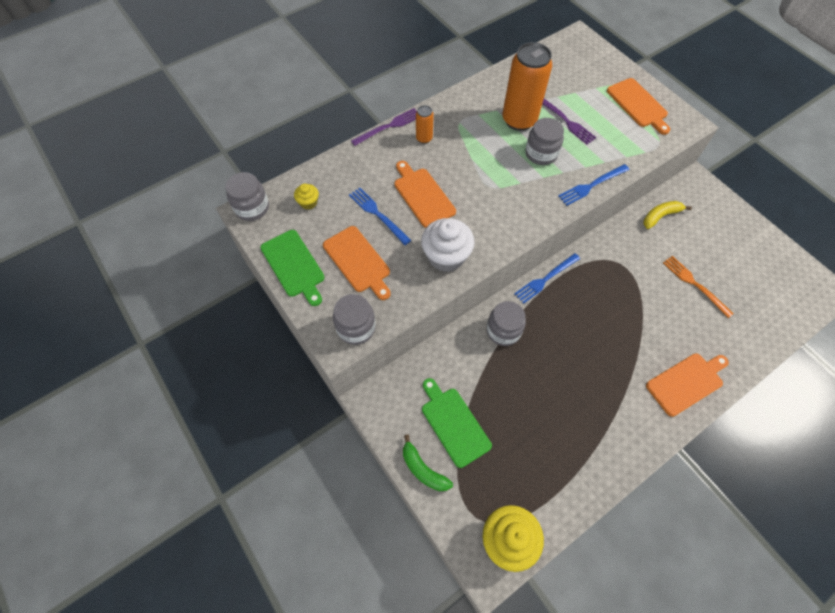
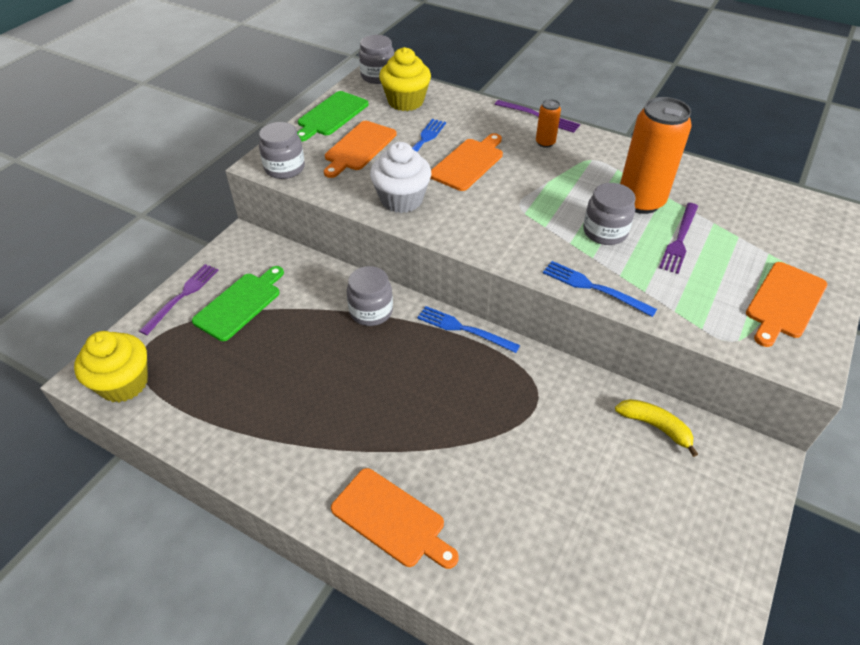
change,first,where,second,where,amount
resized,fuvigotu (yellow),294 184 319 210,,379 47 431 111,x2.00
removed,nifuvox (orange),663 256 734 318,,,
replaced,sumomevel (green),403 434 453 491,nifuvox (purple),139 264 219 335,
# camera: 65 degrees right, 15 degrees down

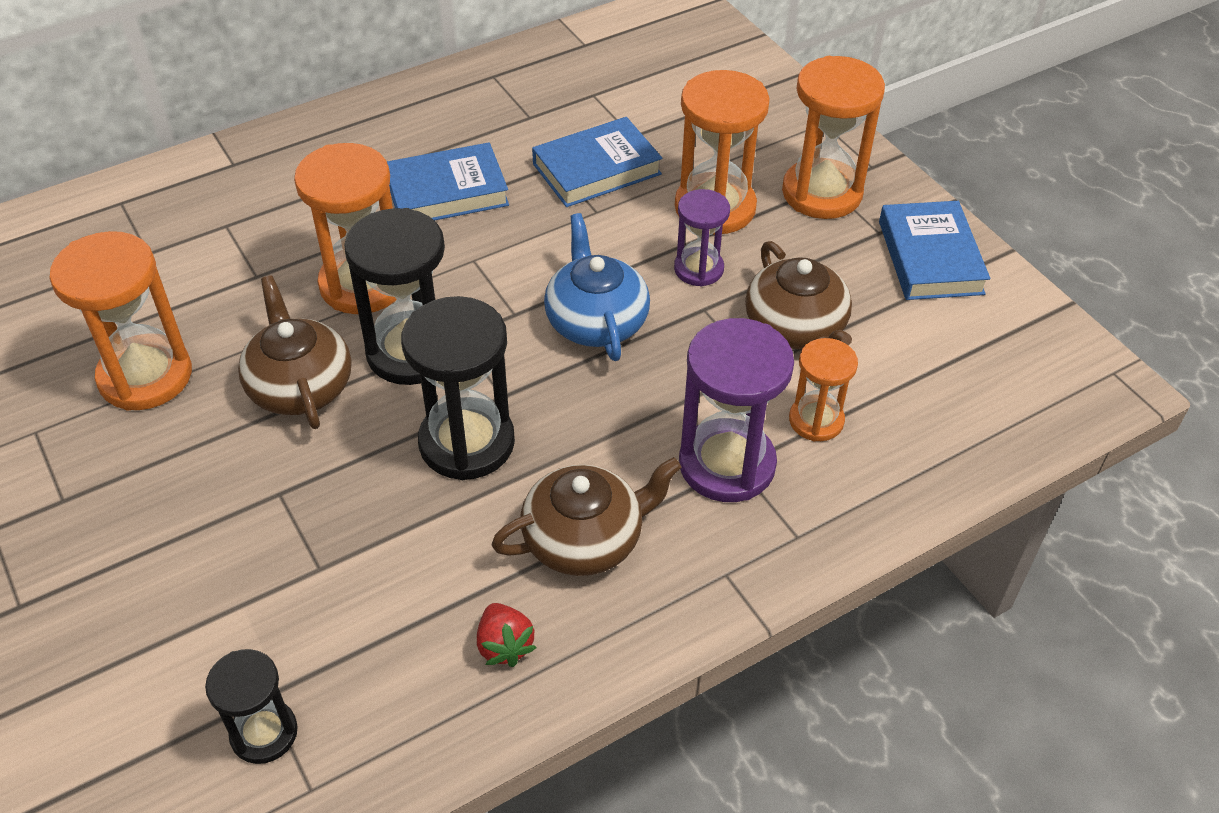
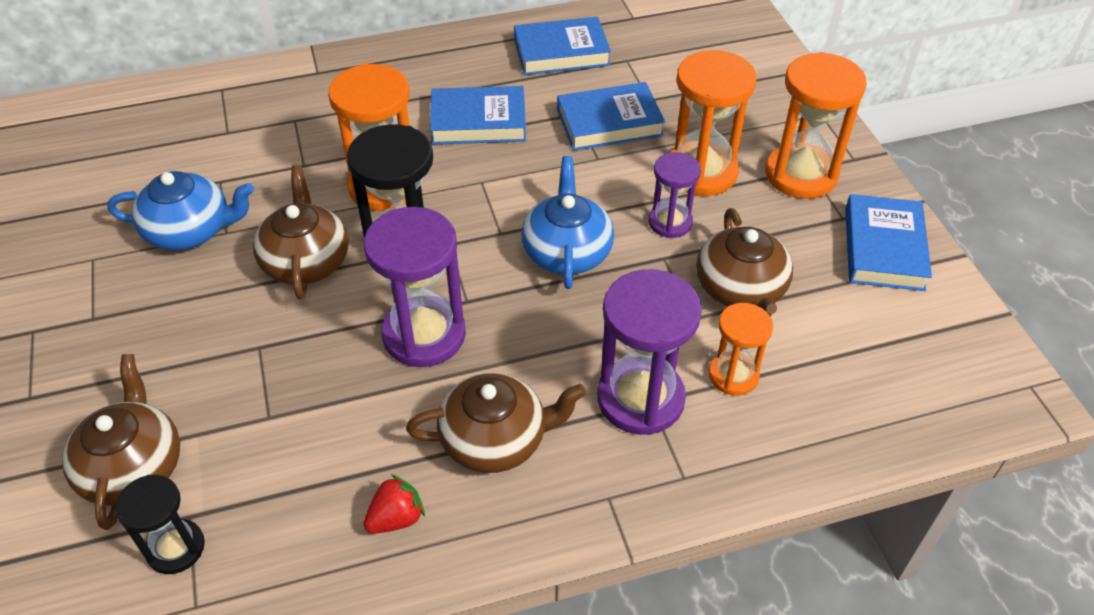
change,first,where,second,where,amount
replaced,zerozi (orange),49 231 192 411,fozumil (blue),107 171 254 250,
recoloured,zerozi (black),401 296 515 480,zerozi (purple),364 207 466 367,
turned,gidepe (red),477 603 537 667,,363 474 425 534,120 degrees counterclockwise
added,,,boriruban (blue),514 16 611 75,
added,,,fozumil (brown),62 354 180 530,
# camera: 15 degrees right, 0 degrees up

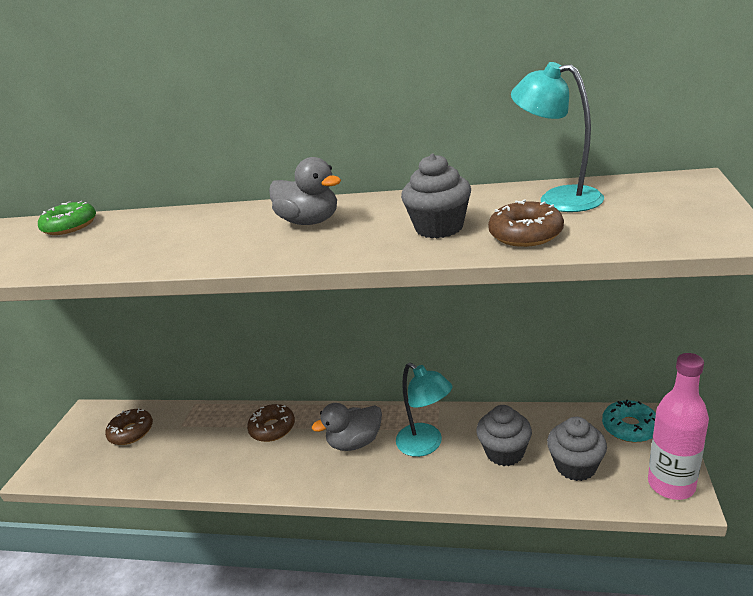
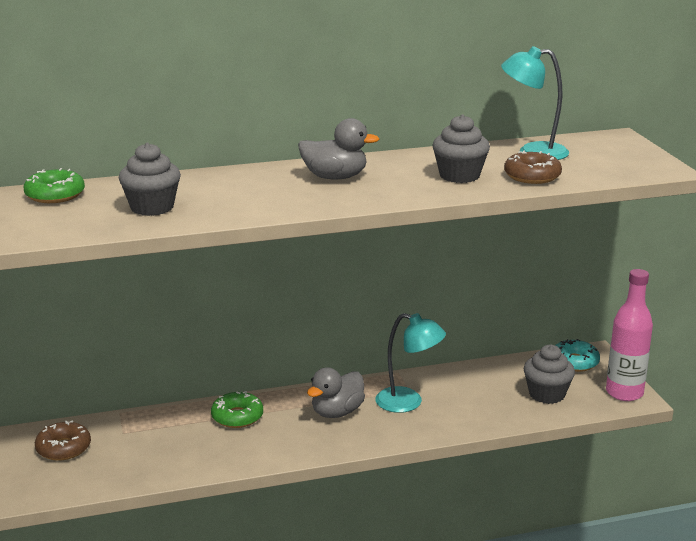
change,first,where,second,where,amount
recoloured,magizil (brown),247 404 295 442,magizil (green),211 391 263 428,
moved,fuvigotu (grey),476 405 532 466,,119 142 181 216,
# camera: 30 degrees left, 5 degrees down

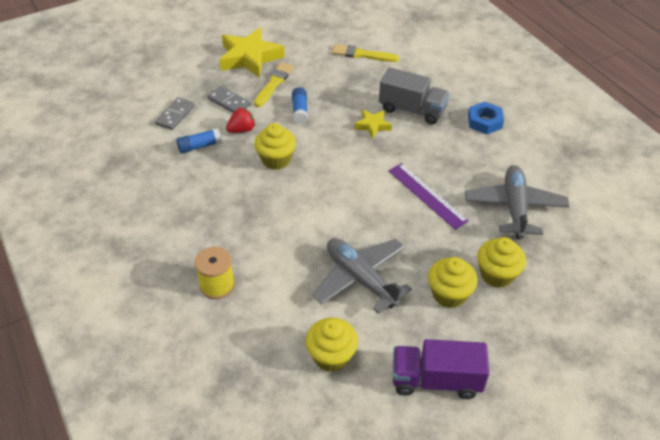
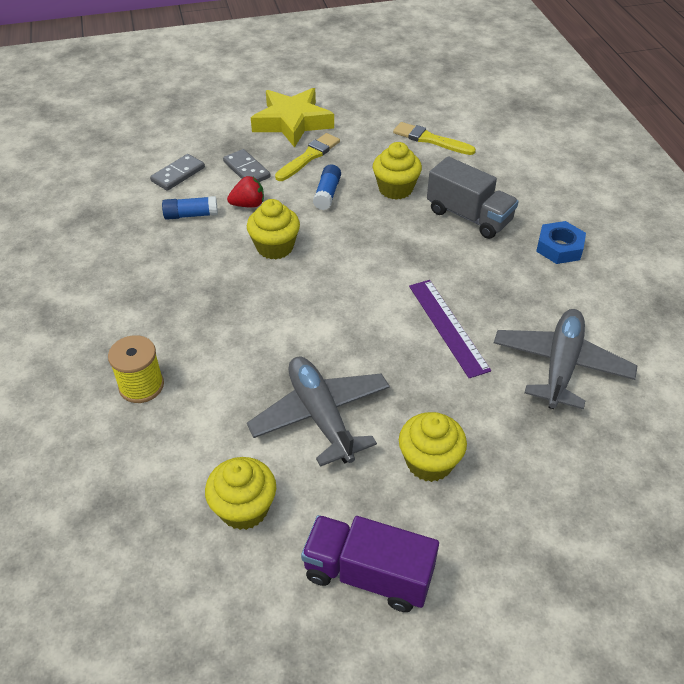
change,first,where,second,where,amount
removed,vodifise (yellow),354 110 392 139,,,
moved,fuvigotu (yellow),477 237 526 288,,373 142 422 200,
# camera: 15 degrees right, 0 degrees up

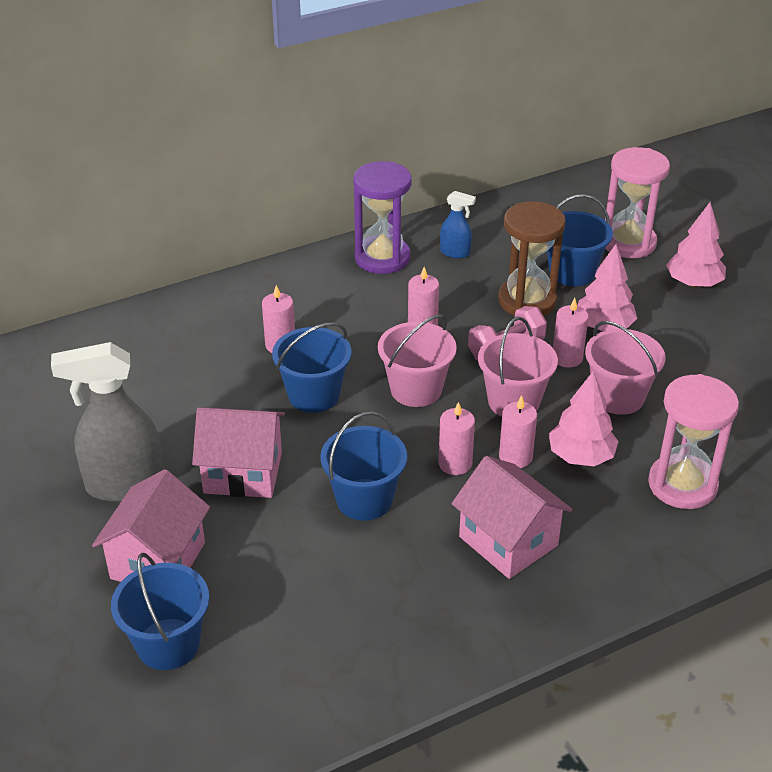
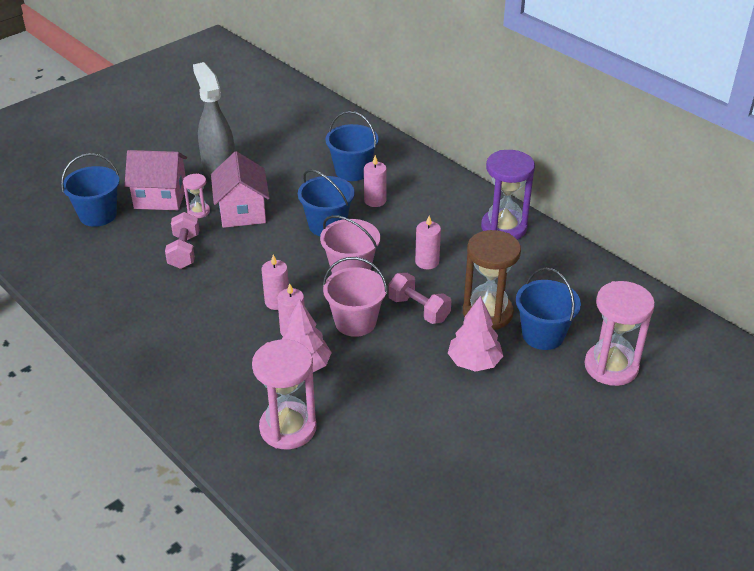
change,first,where,second,where,amount
removed,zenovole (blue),440 191 476 258,,,
removed,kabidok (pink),666 202 726 287,,,
removed,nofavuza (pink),553 298 589 368,,,
removed,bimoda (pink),585 321 666 415,,,
moved,bimoda (blue),320 411 407 521,,325 111 379 181,
removed,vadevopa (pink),452 456 572 579,,,
added,,,zerozi (pink),183 174 210 218,
added,,,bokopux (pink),165 212 200 269,
# camera: 75 degrees right, 0 degrees up

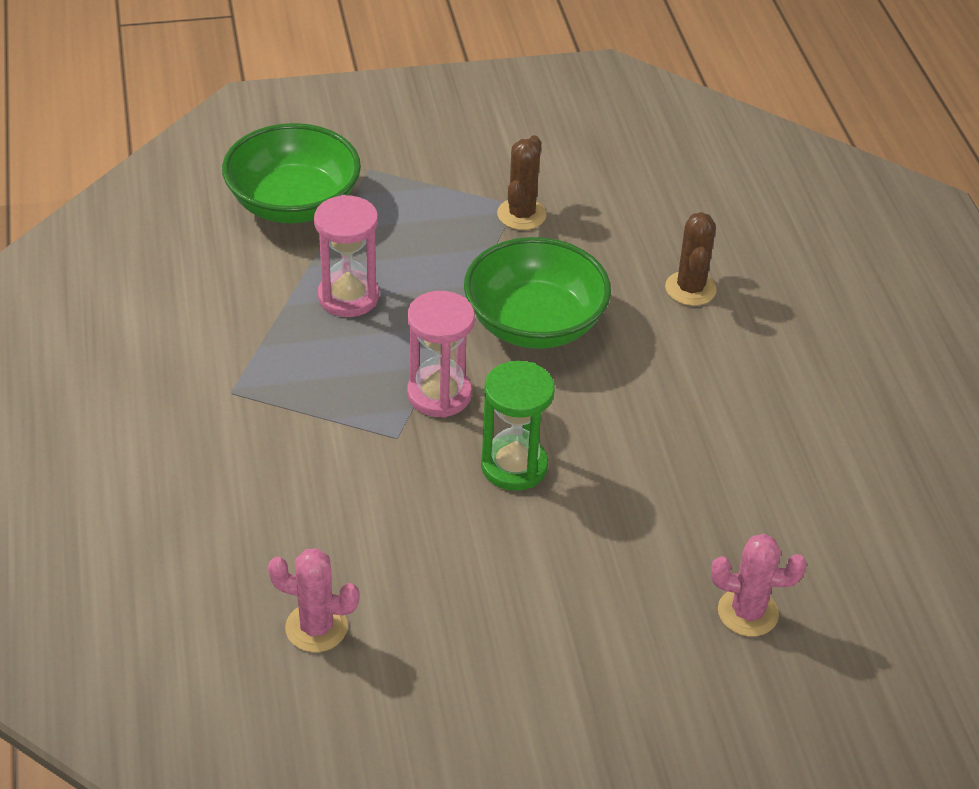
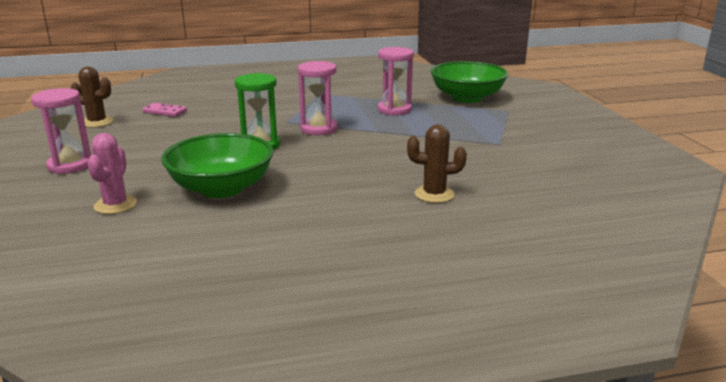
change,first,where,second,where,amount
moved,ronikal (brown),497 135 547 230,,71 67 113 128,
moved,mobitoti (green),464 237 611 349,,161 133 274 198,
replaced,ronikal (pink),268 548 360 652,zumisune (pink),142 103 187 117,
added,,,zerozi (pink),31 88 91 174,
# camera: 90 degrees right, 20 degrees down

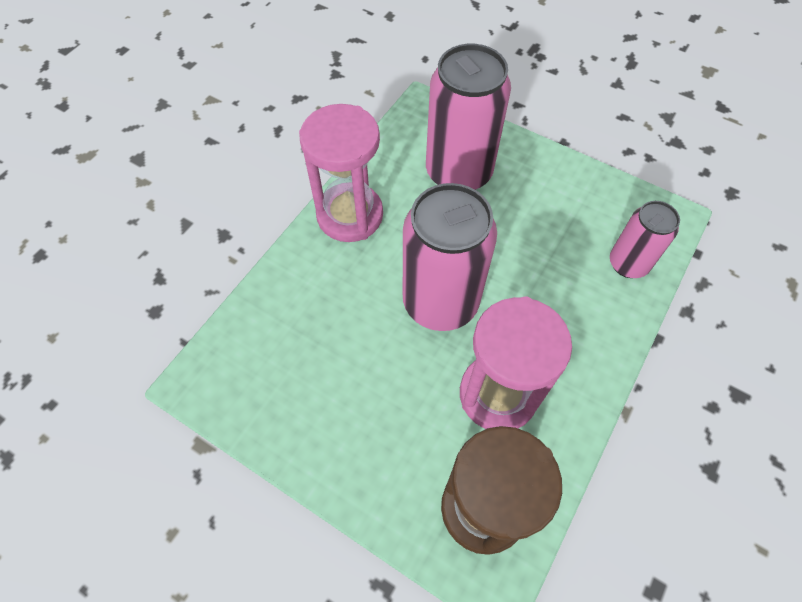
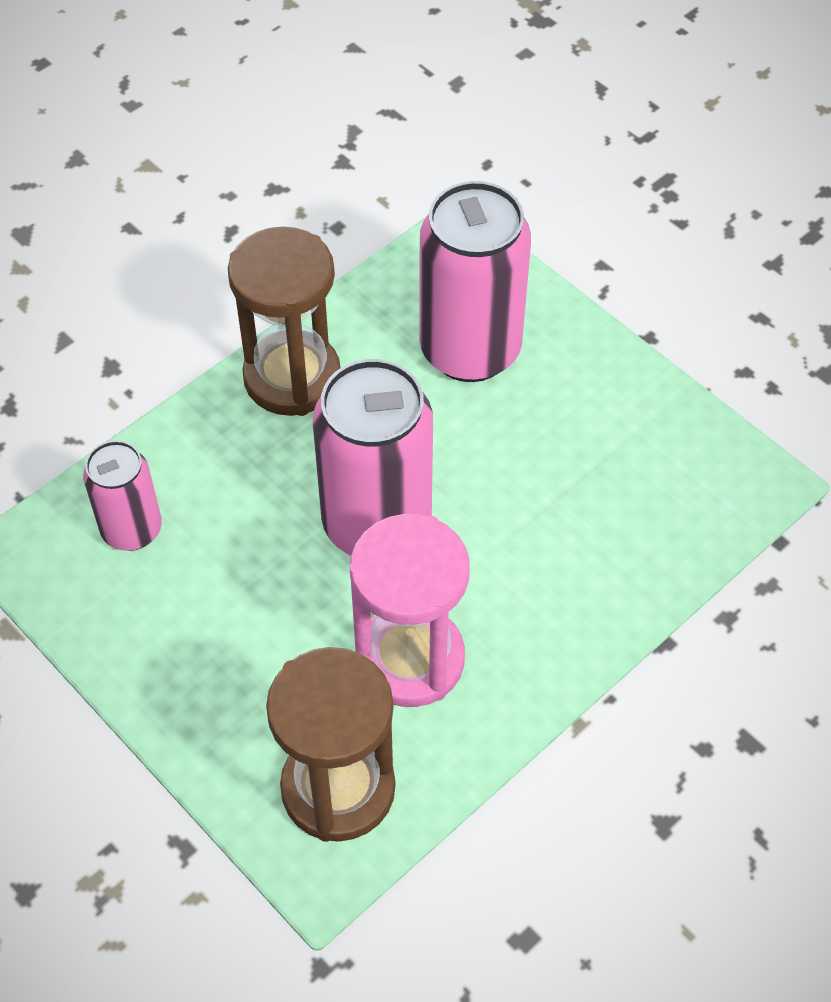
change,first,where,second,where,amount
recoloured,zerozi (pink),299 104 383 242,zerozi (brown),228 226 341 416,
moved,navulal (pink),610 201 680 278,,83 440 162 551,
# camera: 15 degrees right, 5 degrees down

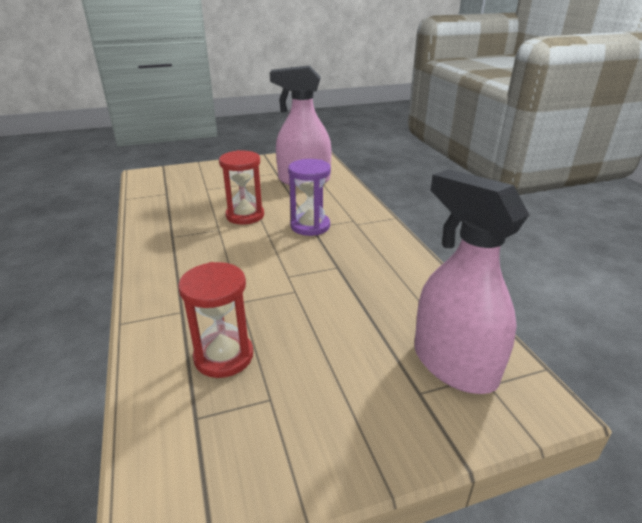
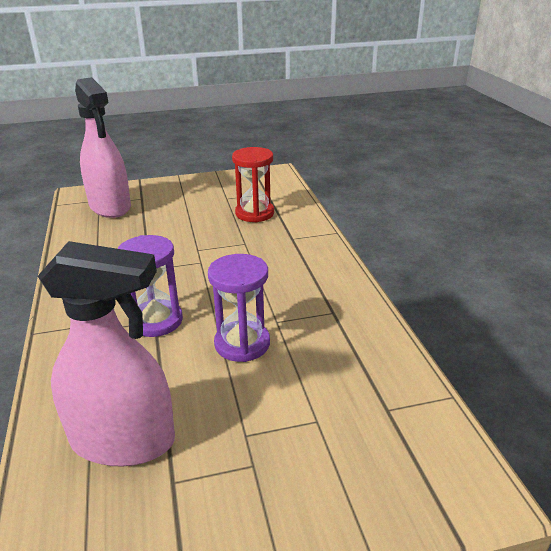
change,first,where,second,where,amount
recoloured,zerozi (red),219 150 264 225,zerozi (purple),208 254 270 362,
# camera: 175 degrees left, 0 degrees up

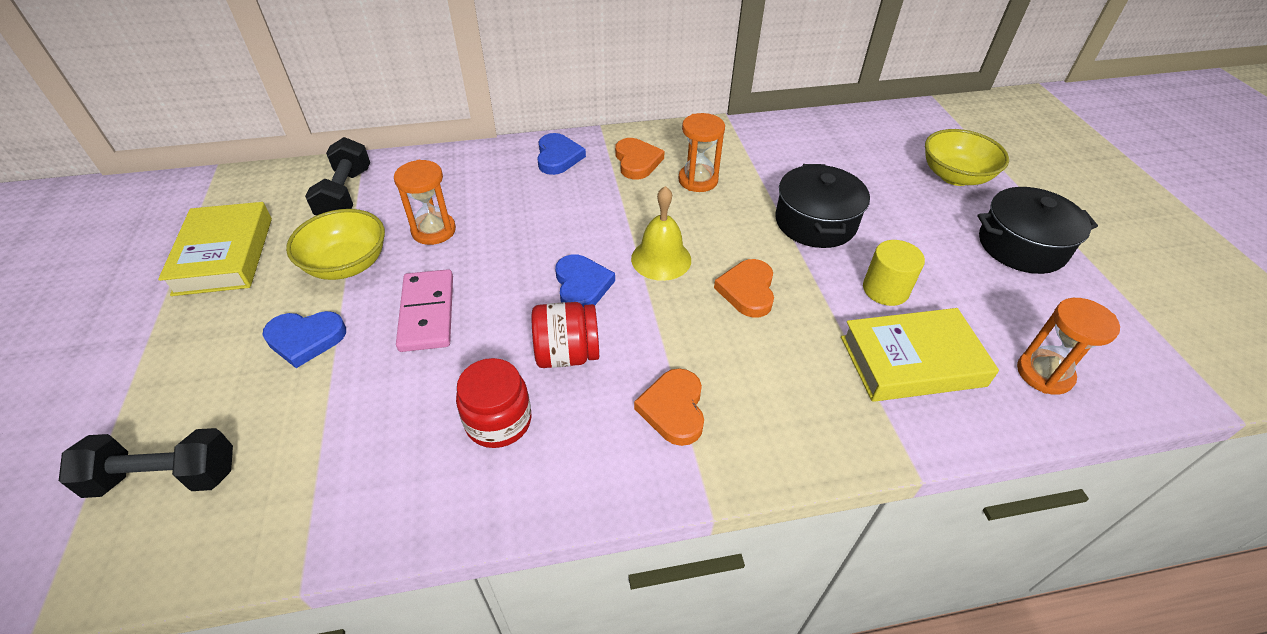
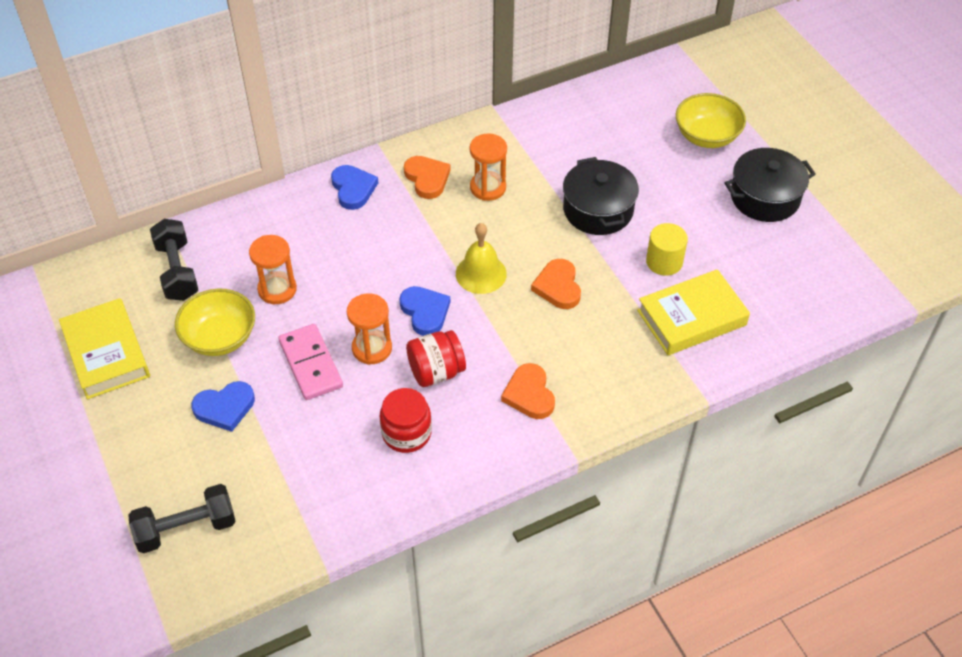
change,first,where,second,where,amount
moved,zerozi (orange),1017 298 1120 395,,347 294 392 365,
# camera: 15 degrees left, 5 degrees up

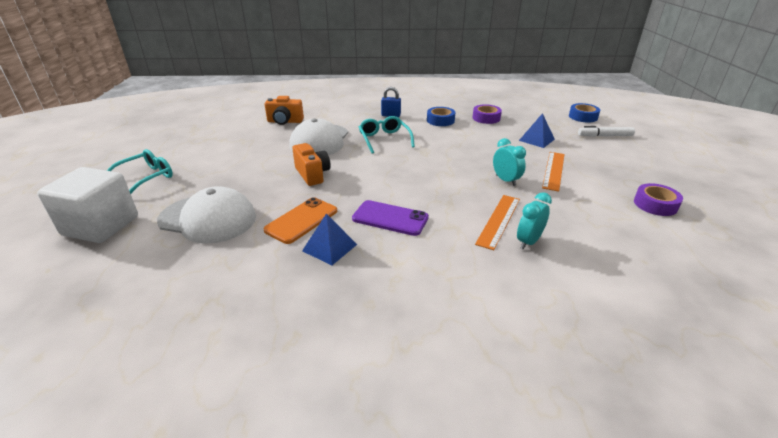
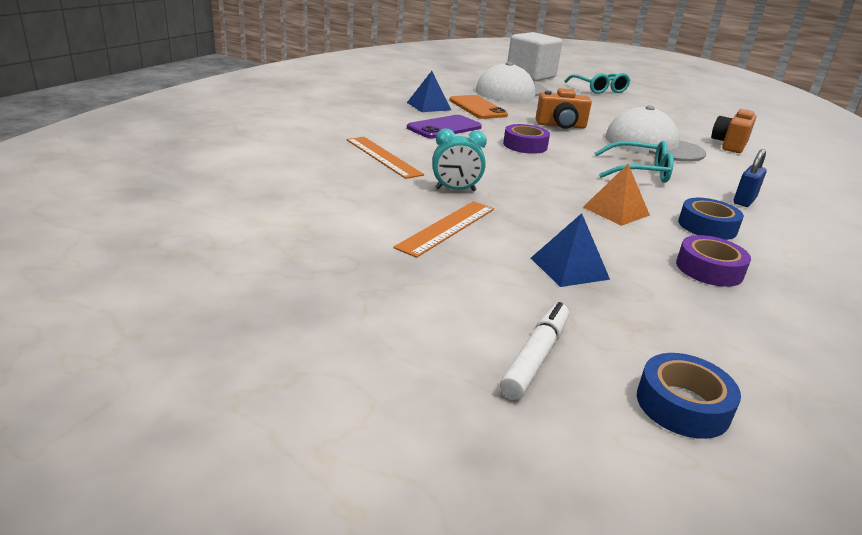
change,first,where,second,where,amount
turned,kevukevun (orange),542 152 565 192,,393 201 494 258,75 degrees clockwise
moved,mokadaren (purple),634 183 683 216,,503 124 550 154,
removed,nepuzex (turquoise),517 192 552 250,,,
added,,,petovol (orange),583 164 650 226,
# camera: 115 degrees right, 5 degrees down

